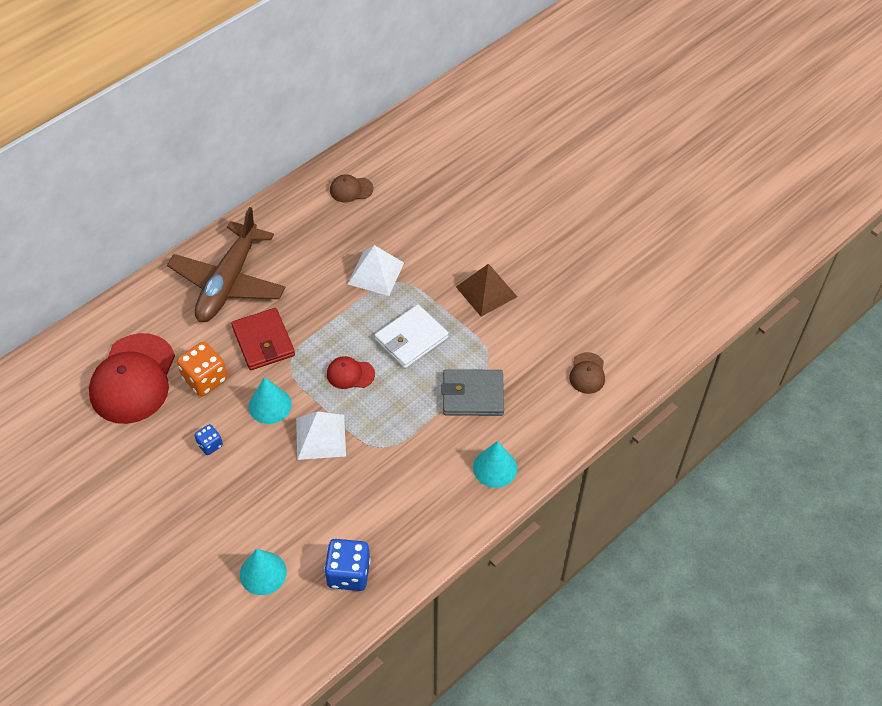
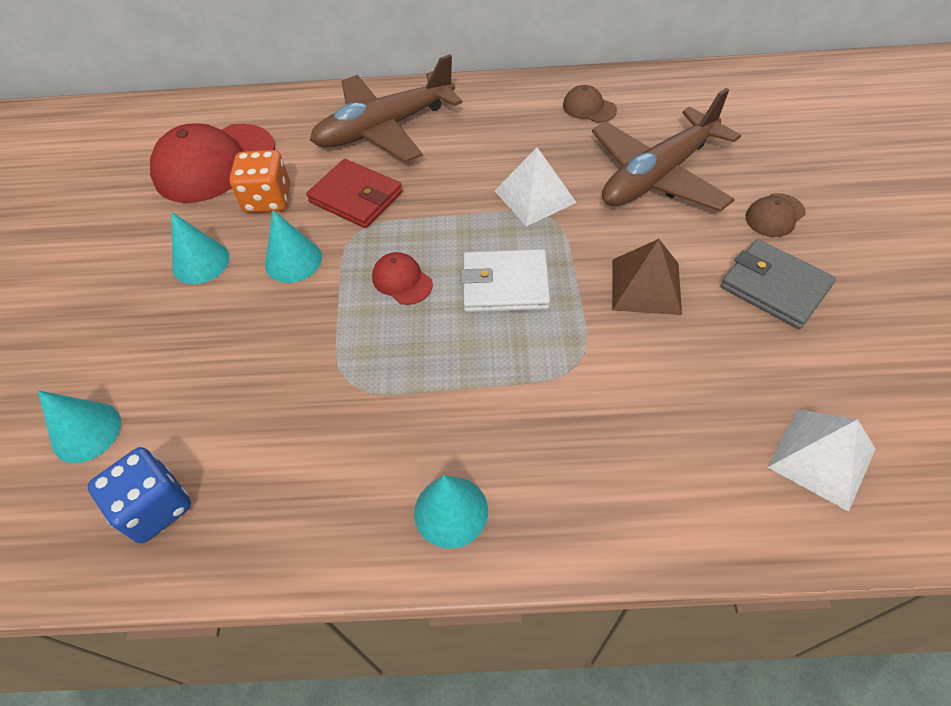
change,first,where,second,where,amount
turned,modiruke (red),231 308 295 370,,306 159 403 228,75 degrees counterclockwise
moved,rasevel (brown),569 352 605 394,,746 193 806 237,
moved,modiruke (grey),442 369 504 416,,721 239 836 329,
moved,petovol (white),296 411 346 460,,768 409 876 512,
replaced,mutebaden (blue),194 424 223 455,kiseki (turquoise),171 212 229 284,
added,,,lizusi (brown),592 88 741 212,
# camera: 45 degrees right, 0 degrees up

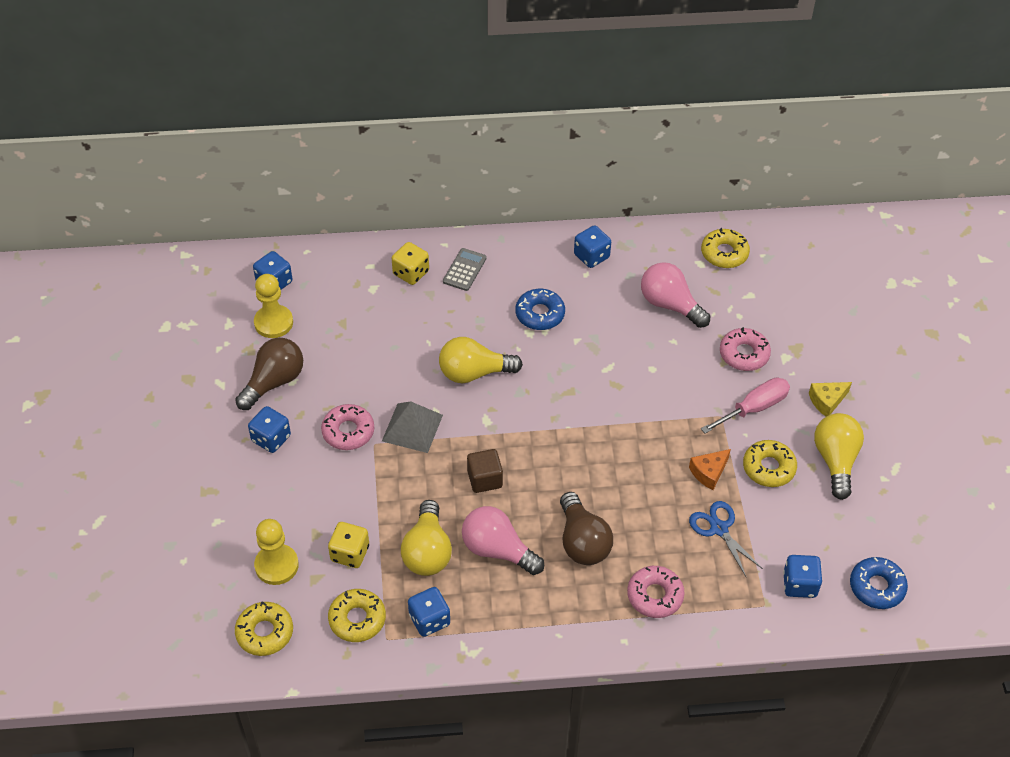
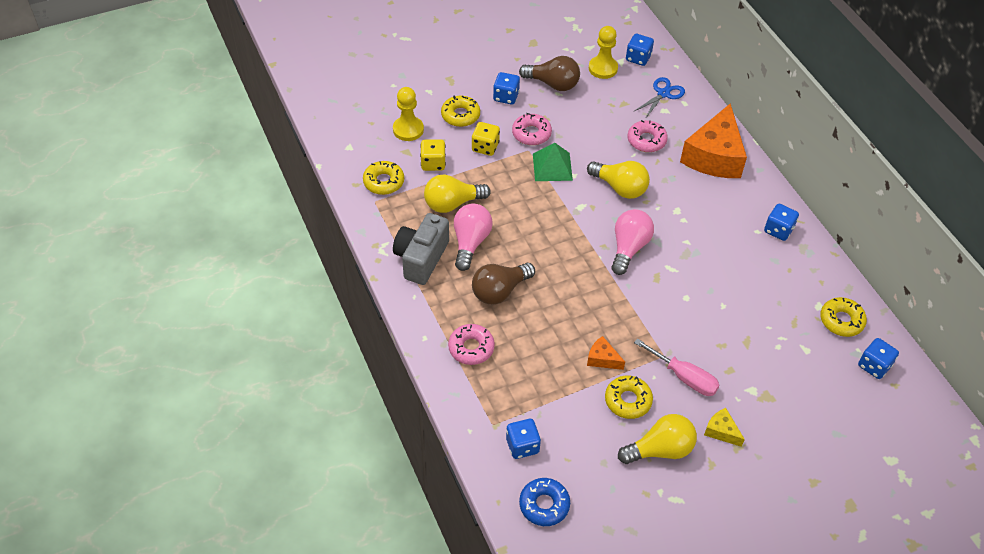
change,first,where,second,where,amount
moved,mutebaden (yellow),392 242 429 285,,472 122 500 156,
replaced,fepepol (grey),443 248 487 291,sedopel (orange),680 103 747 178,
moved,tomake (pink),641 262 710 328,,611 209 654 275,
removed,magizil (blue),516 289 565 330,,,
moved,magizil (pink),720 327 771 371,,628 120 668 152,
turned,tomake (yellow),439 337 523 383,,587 161 650 199,150 degrees clockwise
recoloured,petovol (grey),382 401 443 453,petovol (green),533 143 573 181,
removed,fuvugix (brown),467 449 503 493,,,
moved,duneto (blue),689 501 763 578,,635 77 685 119,
moved,mutebaden (blue),408 587 450 637,,858 338 899 379,
moved,magizil (yellow),235 601 293 656,,441 95 480 127,
added,,,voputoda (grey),393 213 449 285,
# camera: 70 degrees right, 0 degrees up

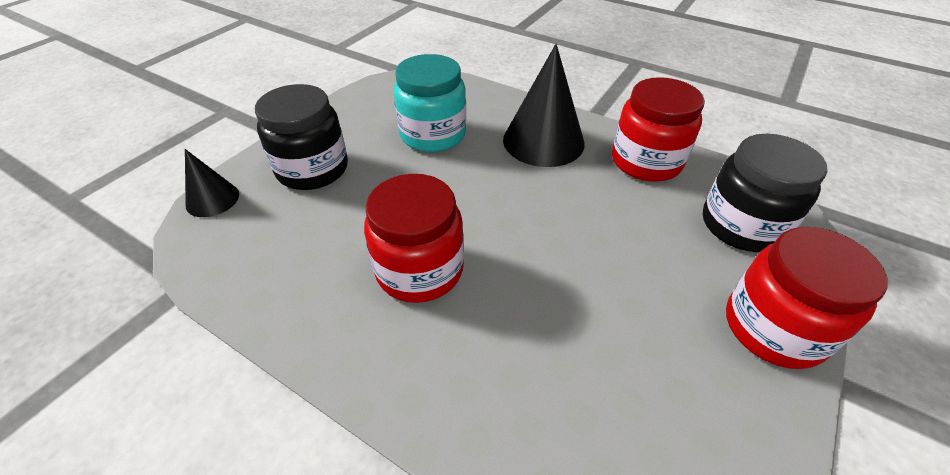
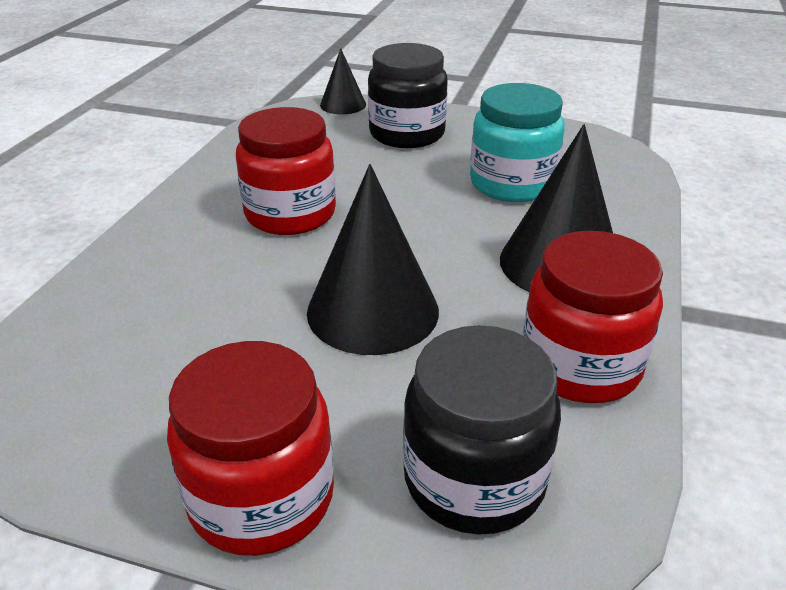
change,first,where,second,where,amount
added,,,kiseki (black),307 164 439 355,
# camera: 75 degrees right, 10 degrees down

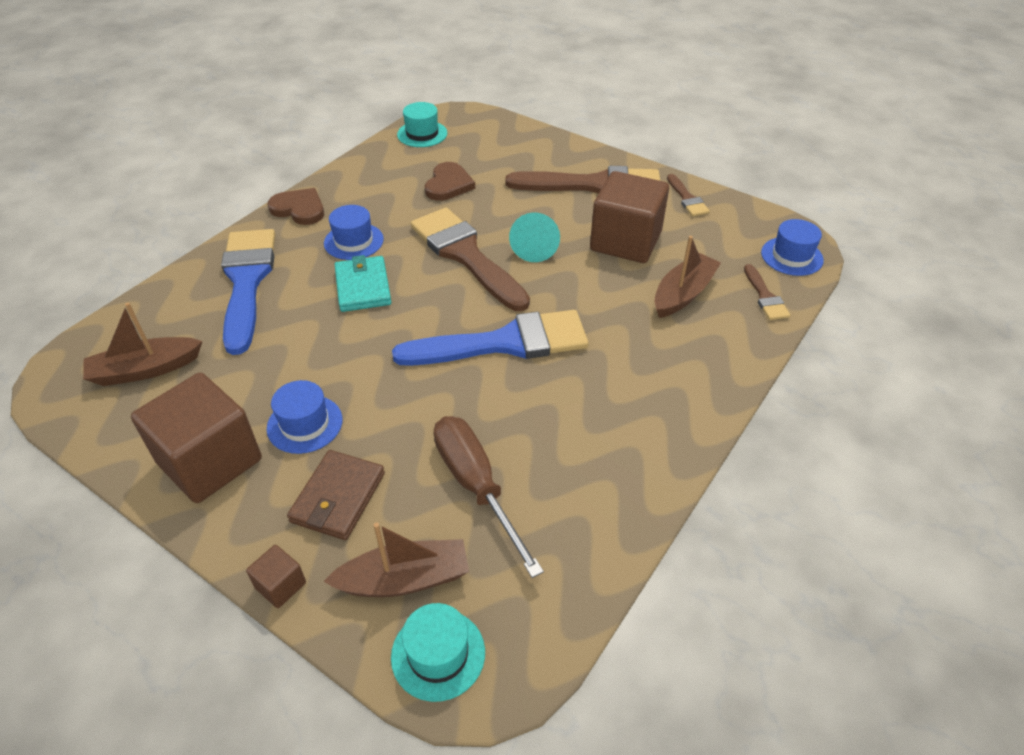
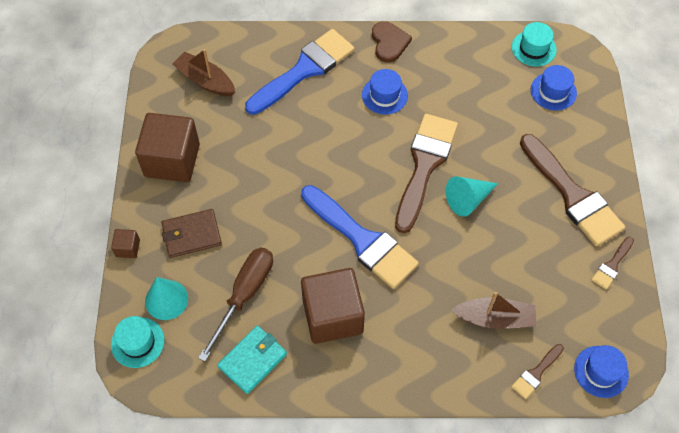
change,first,where,second,where,amount
removed,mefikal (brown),425 162 475 201,,,
moved,fuvugix (brown),590 171 669 263,,301 268 365 344,
moved,modiruke (turquoise),335 255 391 312,,217 325 287 394,
moved,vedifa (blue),267 380 343 454,,531 65 577 111,
replaced,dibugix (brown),323 522 469 597,kiseki (turquoise),145 277 188 320,
# camera: 55 degrees right, 15 degrees up

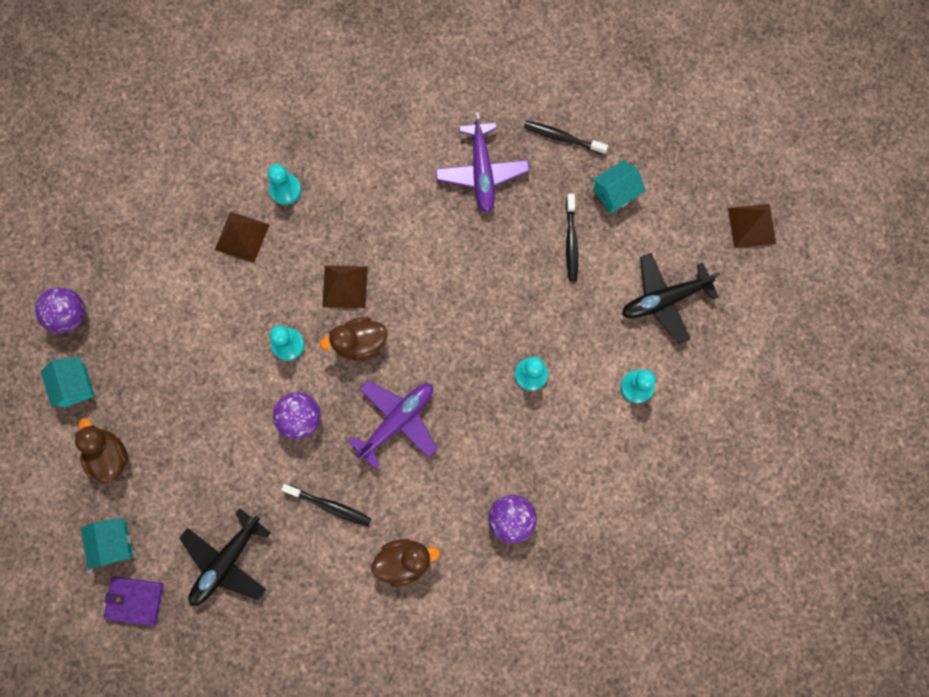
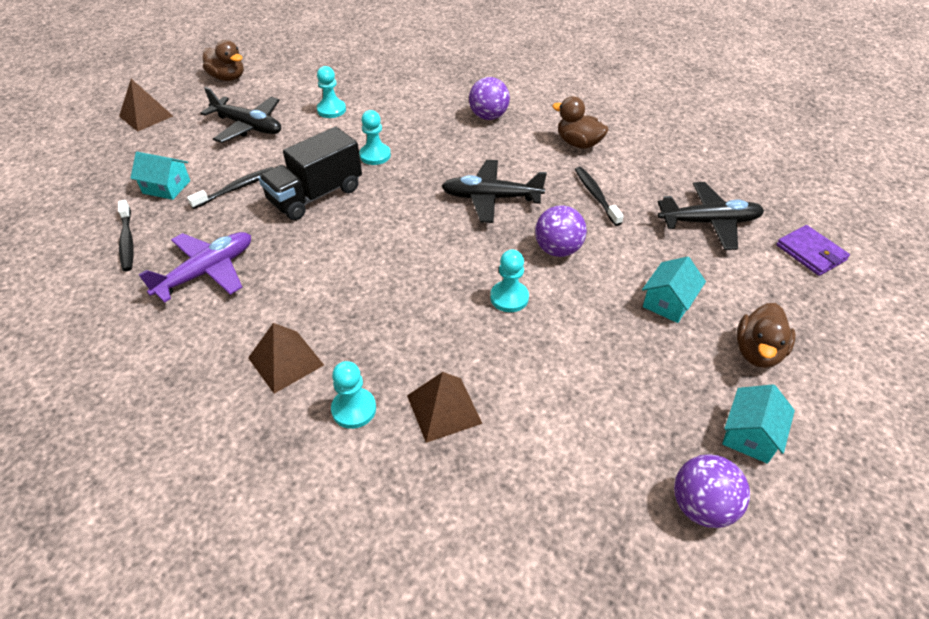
change,first,where,second,where,amount
moved,petovol (brown),322 265 368 308,,248 323 324 394,
moved,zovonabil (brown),320 317 387 361,,203 40 244 81,
recoloured,lizusi (purple),348 381 437 469,lizusi (black),441 160 547 223,
moved,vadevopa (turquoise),81 517 133 570,,642 257 706 323,
added,,,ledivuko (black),258 127 362 220,
# camera: 130 degrees left, 30 degrees down

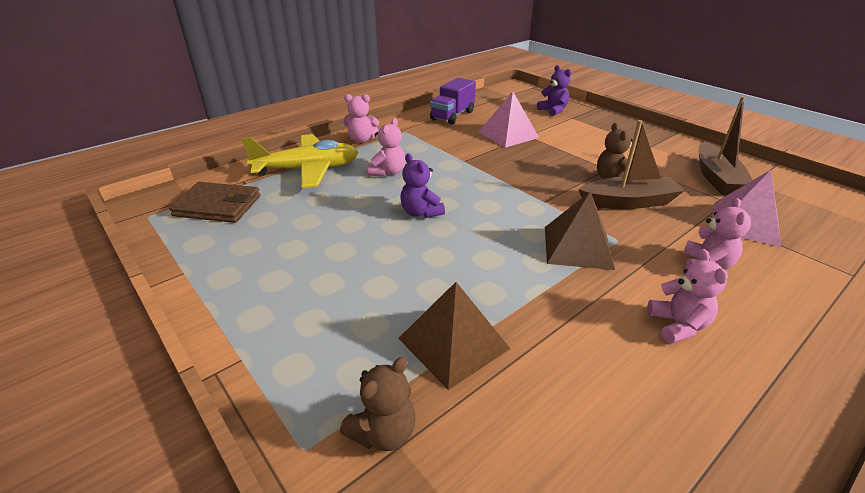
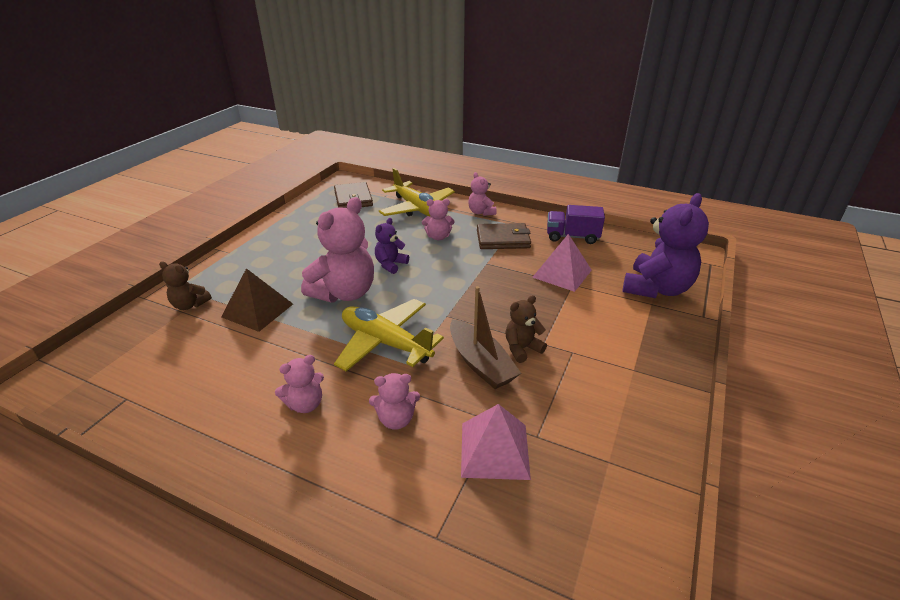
change,first,where,second,where,amount
resized,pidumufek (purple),537 65 571 116,,622 193 709 298,x1.96
removed,dibugix (brown),699 96 753 195,,,
replaced,petovol (brown),545 192 615 270,lizusi (yellow),334 299 444 371,
added,,,pidumufek (pink),301 197 374 303,
added,,,modiruke (brown),477 223 531 249,
# camera: 65 degrees right, 0 degrees up

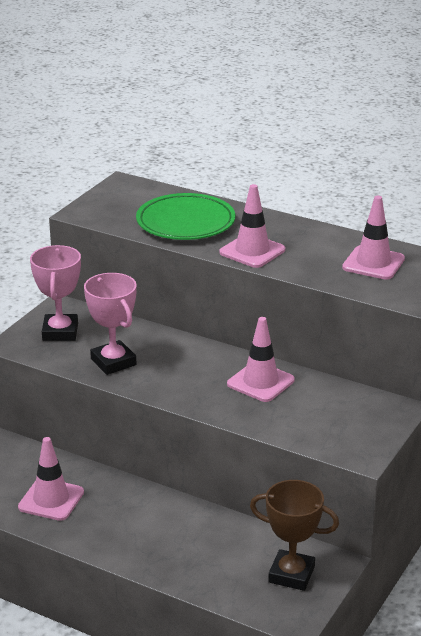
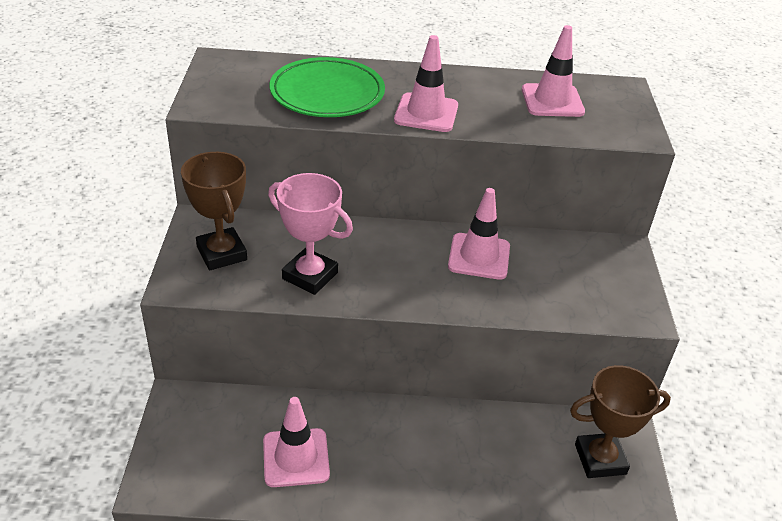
change,first,where,second,where,amount
recoloured,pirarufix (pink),30 245 81 341,pirarufix (brown),181 152 247 270,
# camera: 30 degrees left, 10 degrees up

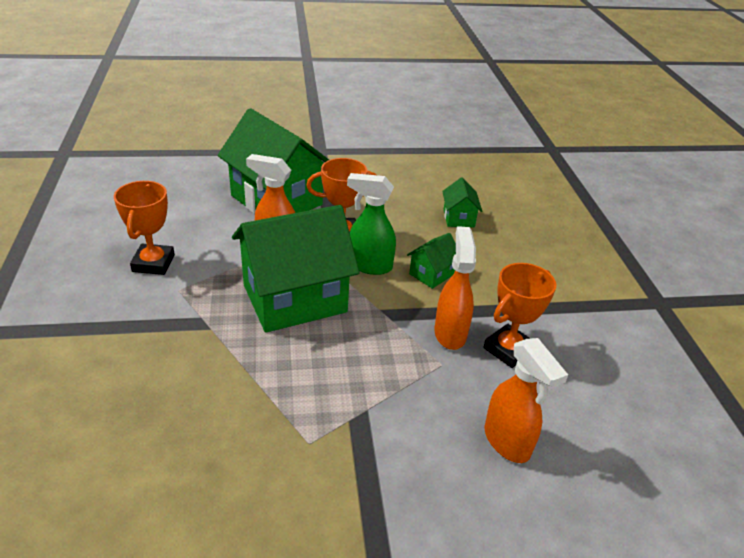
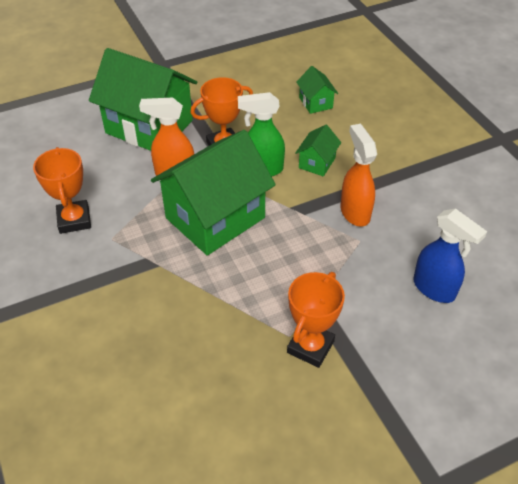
change,first,where,second,where,amount
moved,pirarufix (orange),483 263 556 368,,287 272 345 368,
recoloured,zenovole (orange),485 338 568 463,zenovole (blue),413 208 487 303,
# camera: 15 degrees left, 10 degrees up

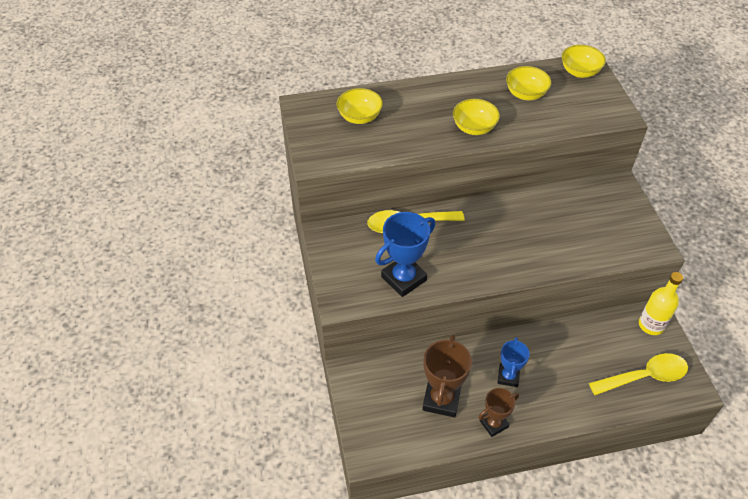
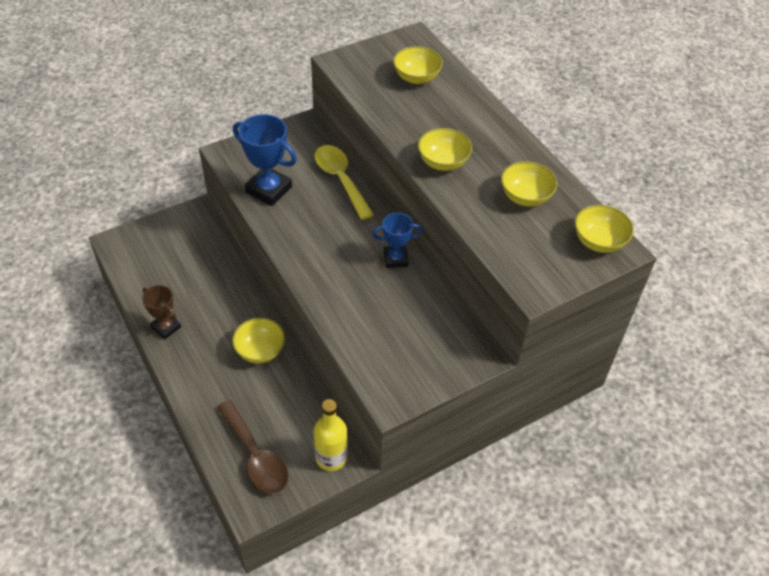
change,first,where,second,where,amount
removed,pirarufix (brown),422 334 472 417,,,
moved,pirarufix (blue),497 337 530 387,,372 213 423 268,
recoloured,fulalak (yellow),589 353 688 395,fulalak (brown),217 400 288 494,
added,,,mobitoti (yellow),232 318 285 363,
# camera: 70 degrees right, 0 degrees up

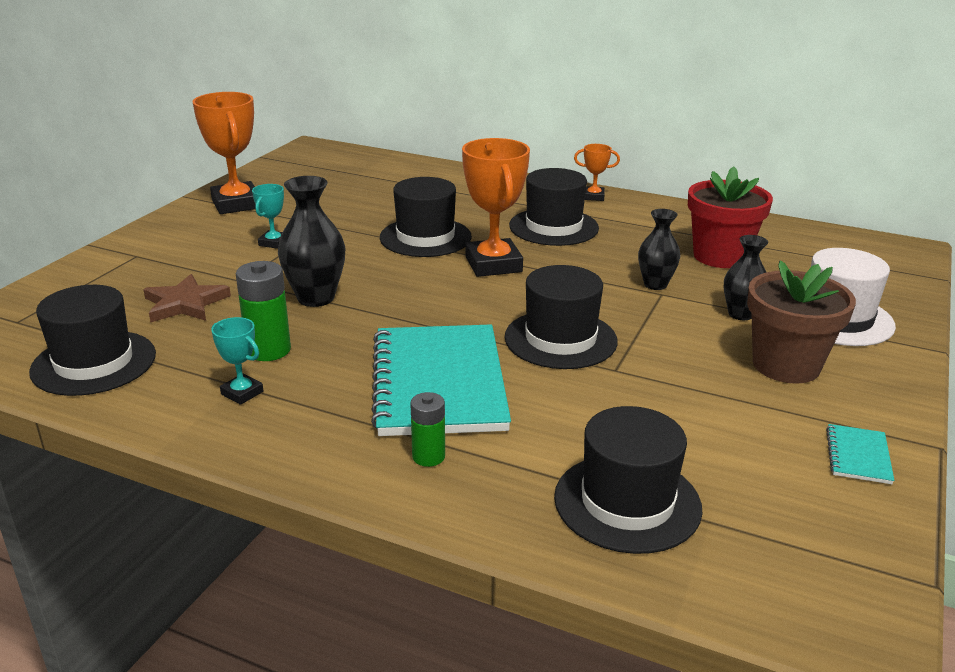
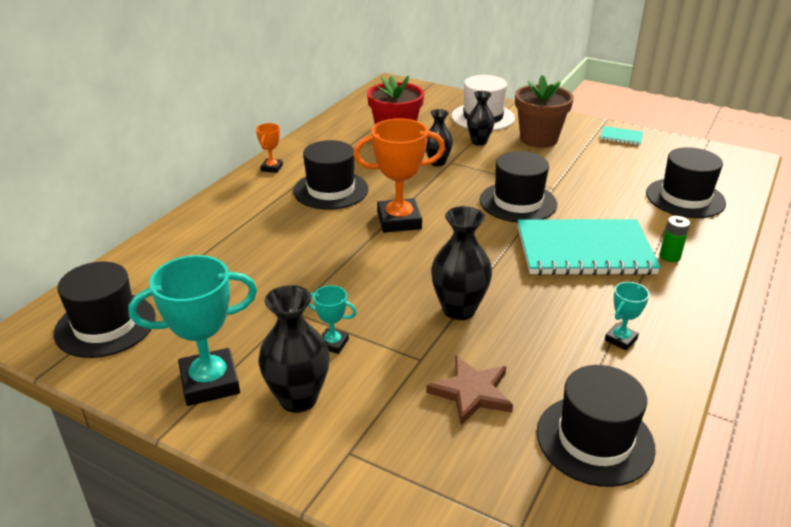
change,first,where,second,where,amount
recoloured,pirarufix (orange),192 92 256 214,pirarufix (turquoise),128 255 257 406,
moved,vedifa (black),380 177 472 257,,54 262 156 358,
removed,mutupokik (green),236 261 291 361,,,
added,,,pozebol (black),258 285 330 413,
# camera: 85 degrees left, 5 degrees up

